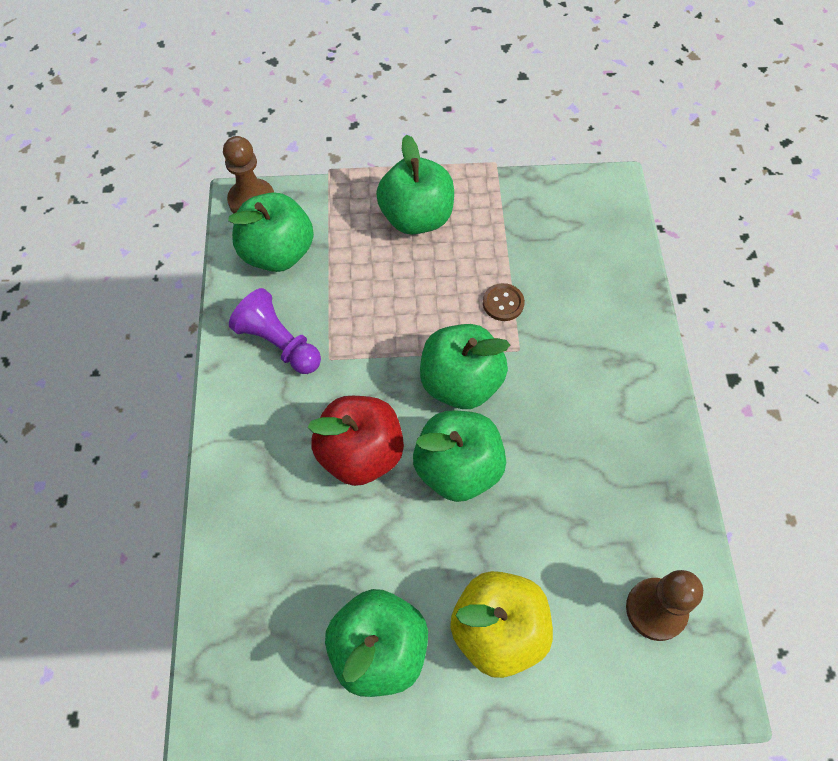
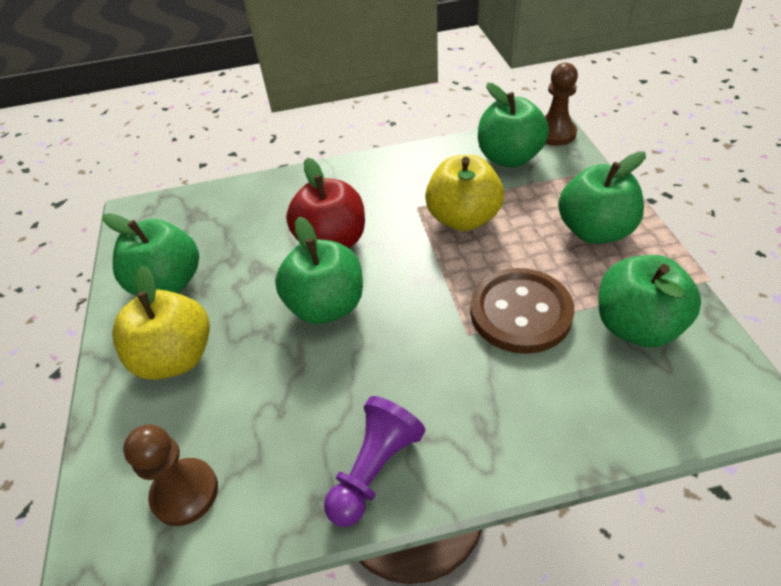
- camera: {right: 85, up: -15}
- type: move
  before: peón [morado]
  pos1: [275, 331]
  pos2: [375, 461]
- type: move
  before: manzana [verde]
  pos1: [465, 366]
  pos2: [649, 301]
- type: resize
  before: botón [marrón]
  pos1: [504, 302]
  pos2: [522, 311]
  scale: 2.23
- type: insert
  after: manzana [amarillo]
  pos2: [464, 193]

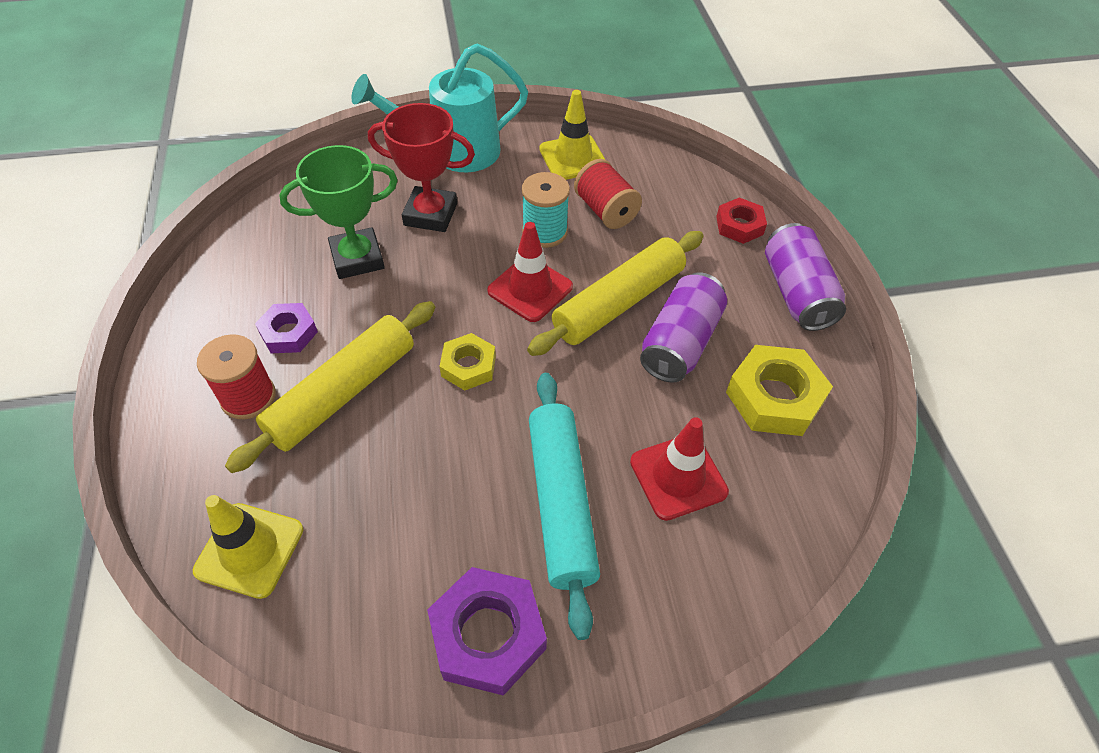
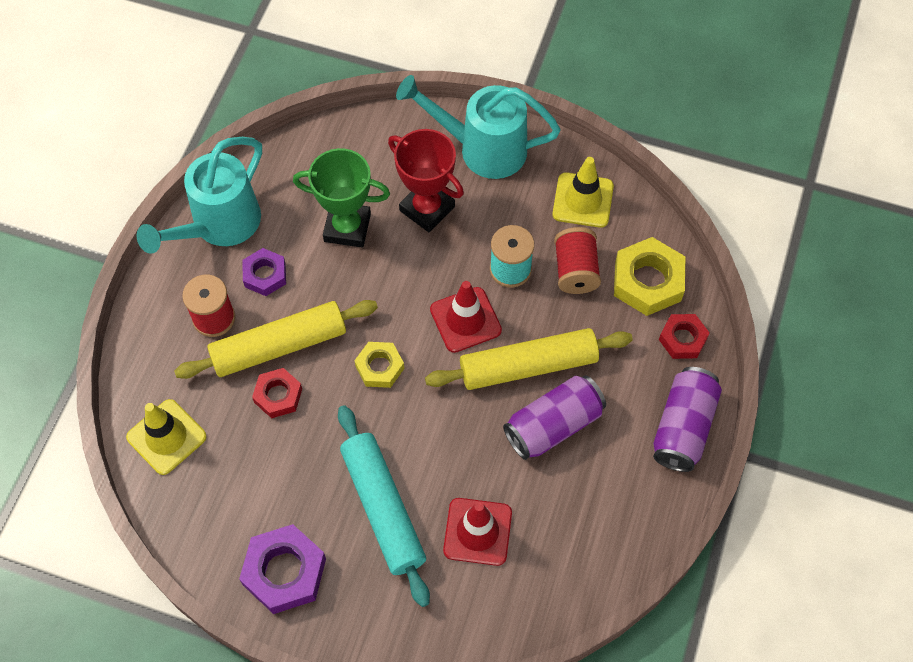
- camera: {right: 30, up: 10}
- type: rotate
  before: rodillo [turquesa]
  pos1: [564, 506]
  pos2: [384, 506]
  turn: -45
- type: move
  before: tuerca [amarillo]
  pos1: [779, 390]
  pos2: [650, 276]
- type: insert
  after: regadera [turquesa]
  pos2: [199, 195]
- type: insert
  after: tuerca [rojo]
  pos2: [277, 393]

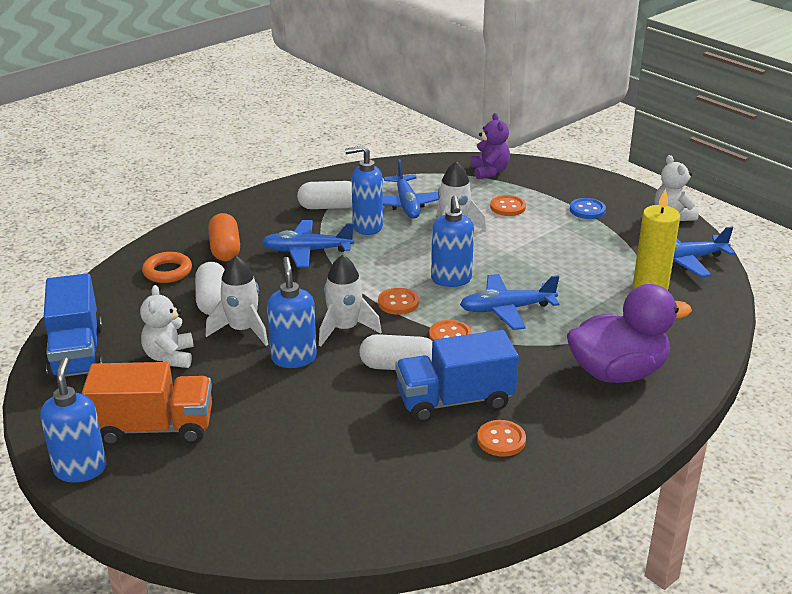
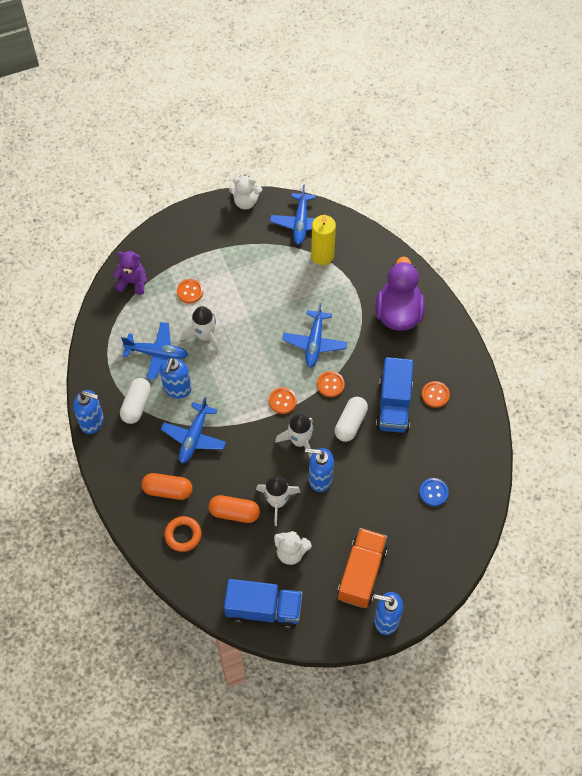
- camera: {right: -70, up: 30}
- type: recolor
  before: cápsula [blanco]
  after: cápsula [naranja]
  pos1: [210, 288]
  pos2: [234, 509]
- type: move
  before: dispensador de jabón [azul]
  pos1: [452, 241]
  pos2: [88, 412]
- type: move
  before: botón [azul]
  pos1: [588, 208]
  pos2: [434, 492]

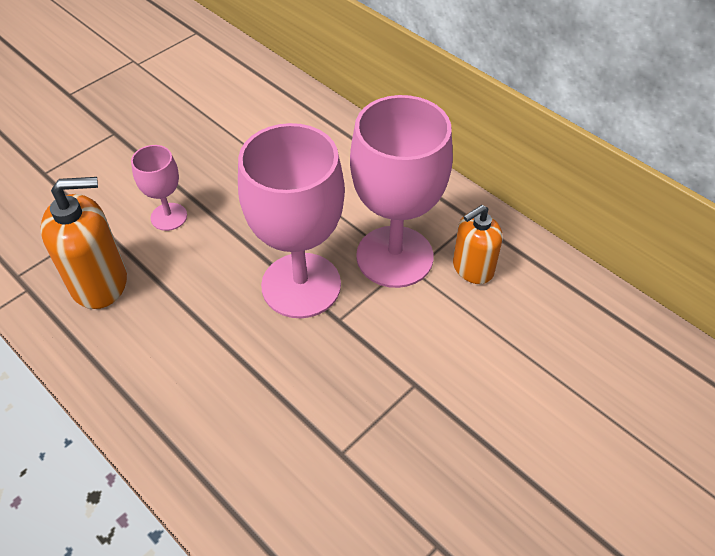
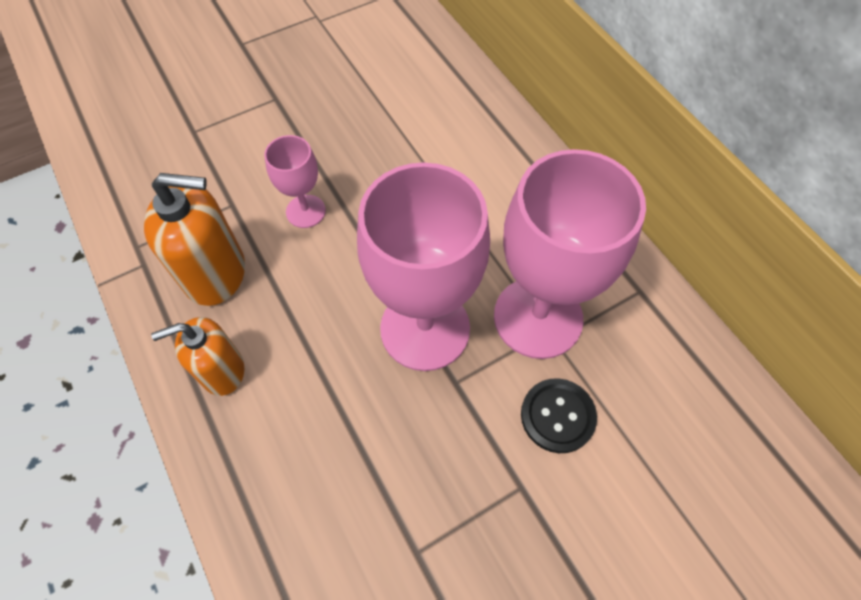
- camera: {right: 15, up: 10}
- type: move
  before: dispensador de jabón [naranja]
  pos1: [478, 244]
  pos2: [197, 356]
- type: insert
  after: botón [negro]
  pos2: [559, 415]

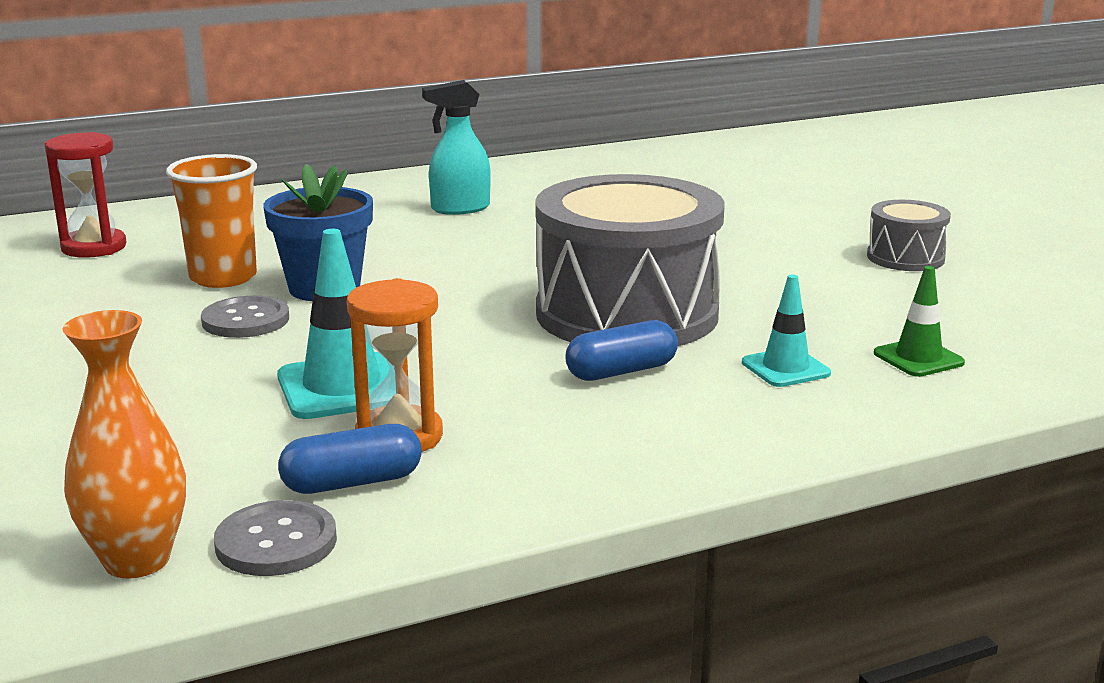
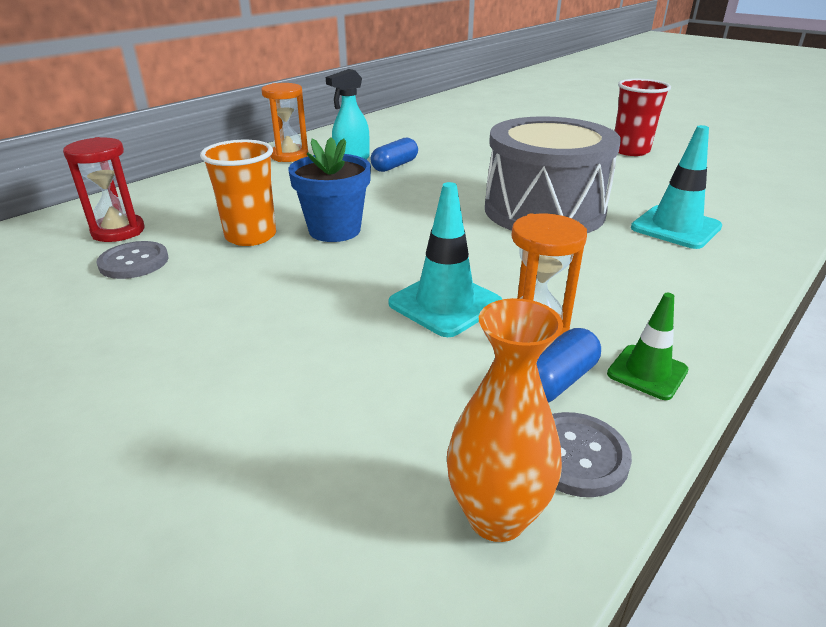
- camera: {right: -25, up: 10}
- type: move
  before: botón [gris]
  pos1: [245, 317]
  pos2: [132, 260]
- type: move
  before: cápsula [azul]
  pos1: [622, 350]
  pos2: [394, 155]
- type: resize
  before: cono de tráfico [turquesa]
  pos1: [786, 331]
  pos2: [676, 187]
  scale: 1.62
- type: replace
  before: tambor [gris]
  after: vaso [rojo]
  pos1: [909, 235]
  pos2: [643, 117]
- type: move
  before: cono de tráfico [verde]
  pos1: [919, 321]
  pos2: [648, 346]
- type: insert
  after: reloj de arena [naranja]
  pos2: [285, 122]

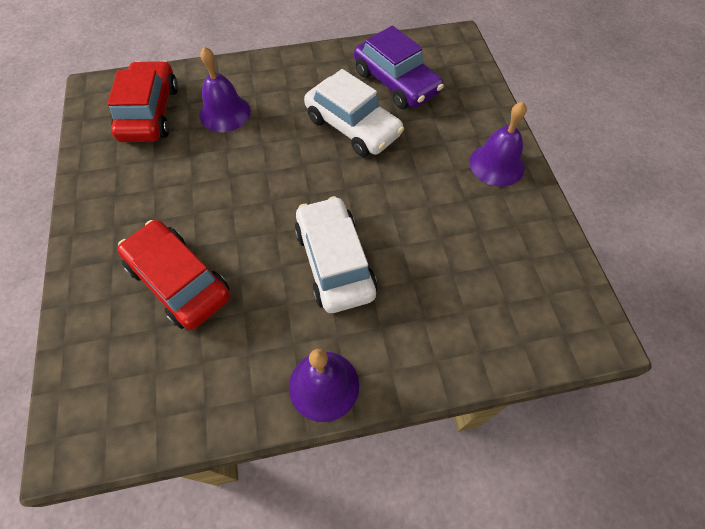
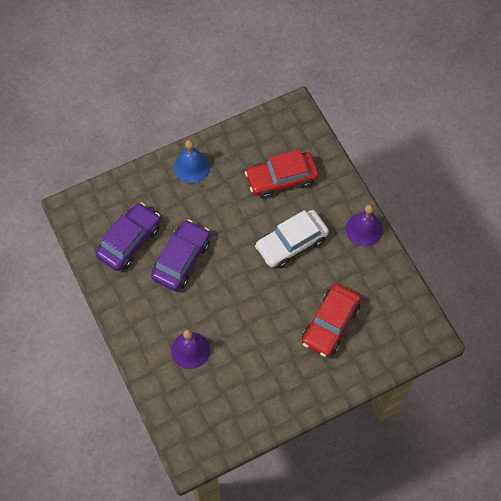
- camera: {right: -105, up: 5}
- type: move
  before: coche [rojo]
  pos1: [142, 101]
  pos2: [282, 174]
- type: recolor
  before: coche [blanco]
  after: coche [morado]
  pos1: [354, 113]
  pos2: [180, 255]
- type: recolor
  before: campana [morado]
  after: campana [azul]
  pos1: [498, 144]
  pos2: [192, 161]

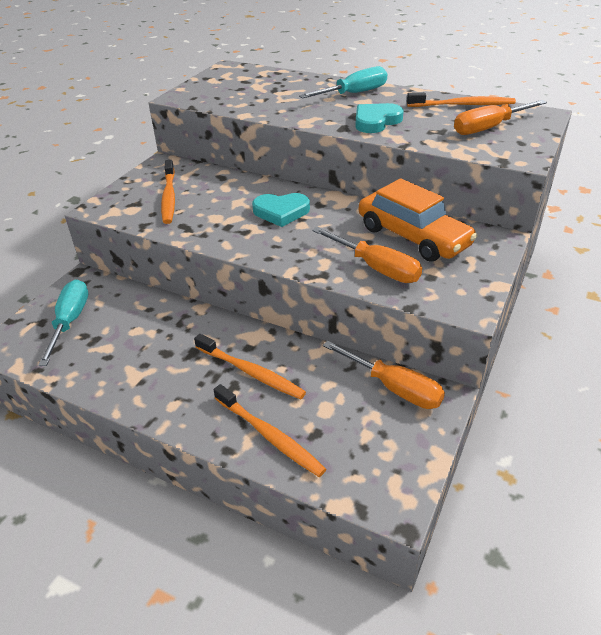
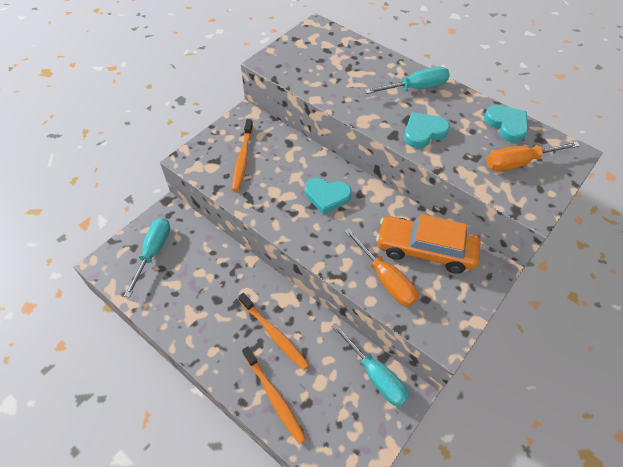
- camera: {right: 10, up: 15}
- type: recolor
  before: destornillador [naranja]
  after: destornillador [turquesa]
  pos1: [384, 375]
  pos2: [370, 365]
- type: rotate
  before: coche [naranja]
  pos1: [418, 220]
  pos2: [428, 244]
  turn: 135
- type: replace
  before: cepillo de dientes [naranja]
  after: corazón [turquesa]
  pos1: [461, 99]
  pos2: [506, 123]

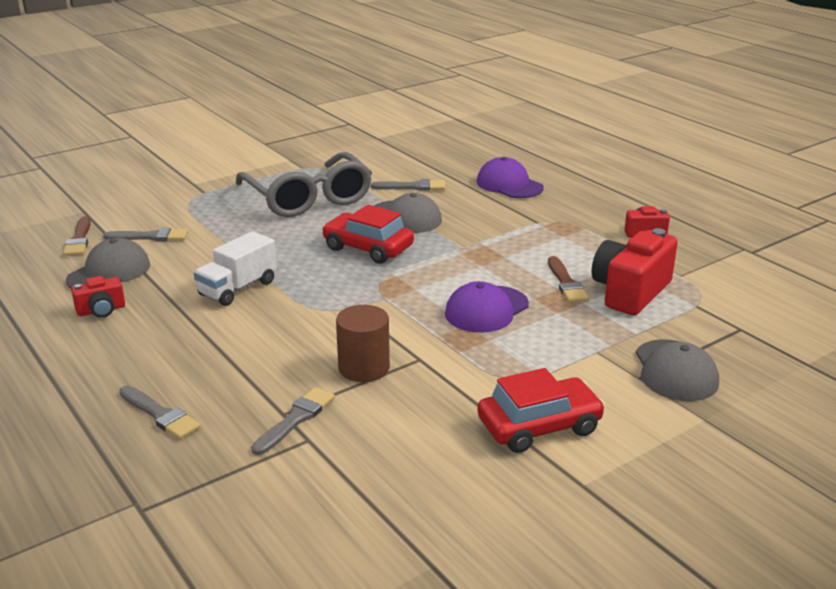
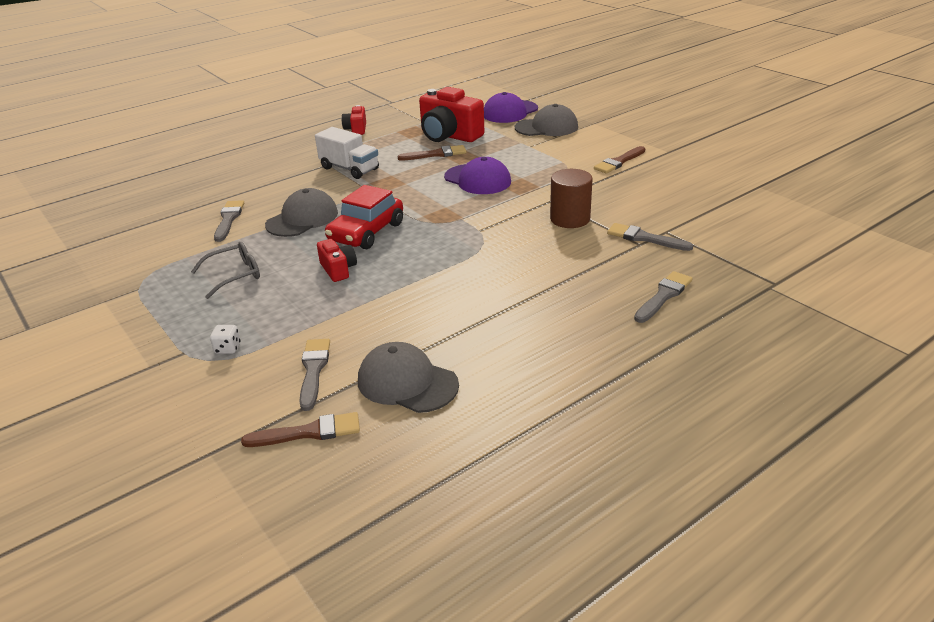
- camera: {right: -90, up: 5}
- type: move
  before: cámara [rojo]
  pos1: [98, 297]
  pos2: [337, 260]
- type: move
  before: camión [blanco]
  pos1: [235, 268]
  pos2: [347, 153]
- type: resize
  before: gafas [gris]
  pos1: [304, 184]
  pos2: [225, 270]
  scale: 0.47
- type: move
  before: gorra [morado]
  pos1: [510, 177]
  pos2: [511, 107]
- type: replace
  before: coche [rojo]
  after: pincel [marrón]
  pos1: [541, 410]
  pos2: [619, 160]
- type: insert
  after: dado [blanco]
  pos2: [225, 339]

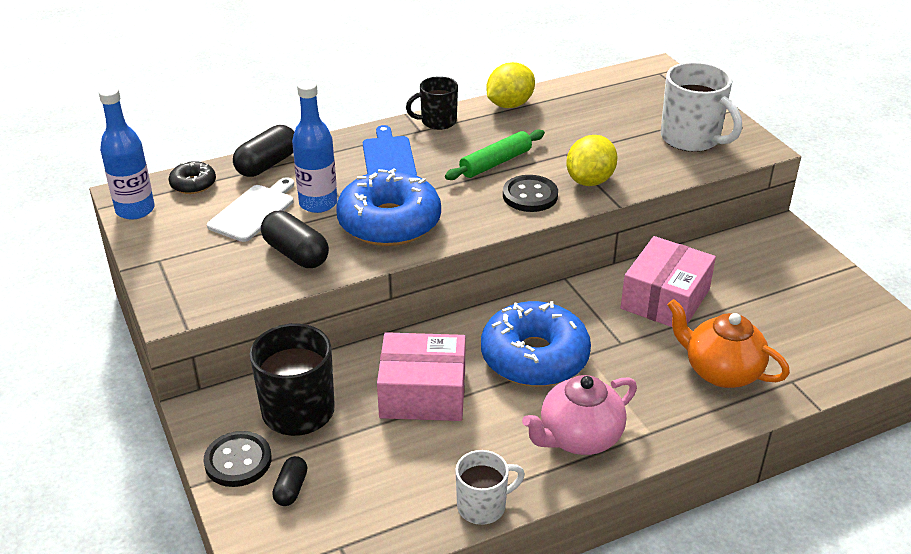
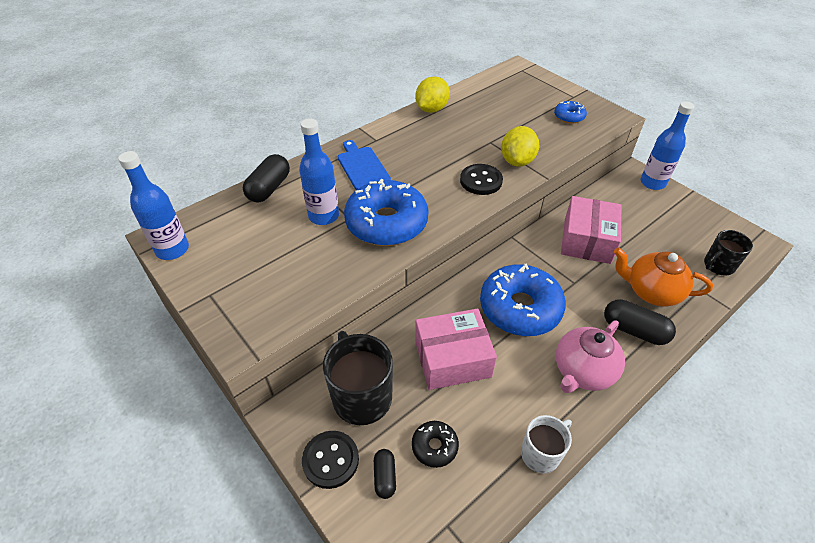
- camera: {right: -15, up: 10}
- type: move
  before: rosquilla [negro]
  pos1: [192, 177]
  pos2: [435, 444]
- type: delete
  before: tabla de cortar [blanco]
  pos1: [250, 209]
- type: move
  before: cápsula [negro]
  pos1: [295, 239]
  pos2: [640, 322]
- type: move
  before: taza [negro]
  pos1: [432, 103]
  pos2: [728, 253]
- type: delete
  before: rodillo [verde]
  pos1: [495, 154]
- type: replace
  before: taza [blanco]
  after: rosquilla [azul]
  pos1: [701, 107]
  pos2: [570, 112]
- type: insert
  after: botella [azul]
  pos2: [667, 146]

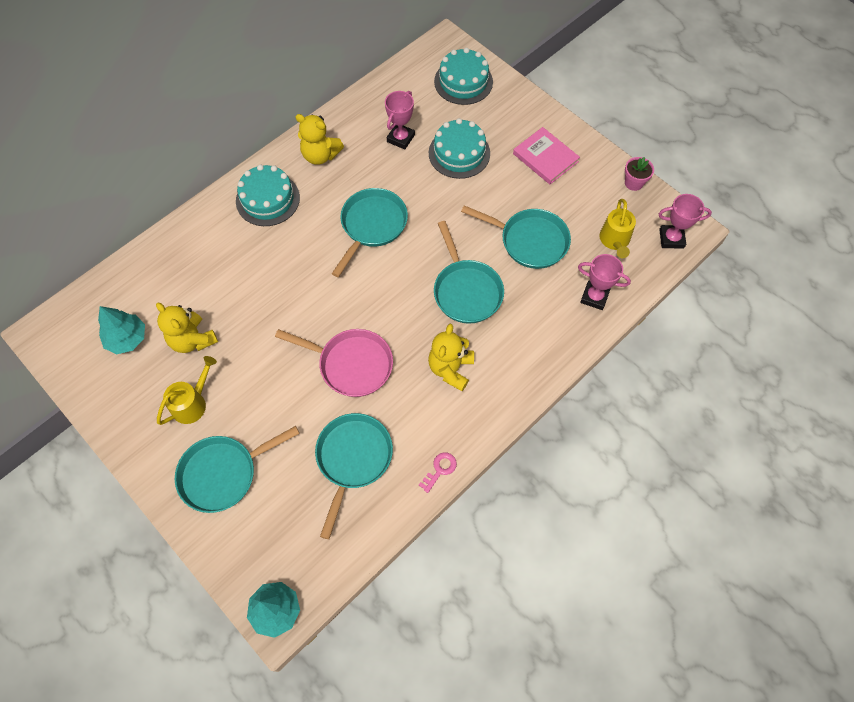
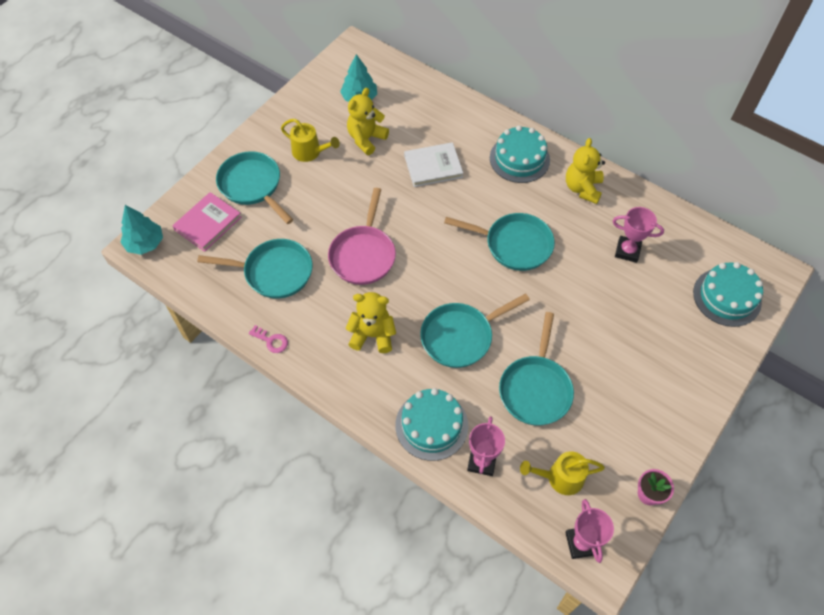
- camera: {right: 80, up: -5}
- type: move
  before: tarta [turquesa]
  pos1: [459, 148]
  pos2: [431, 424]
- type: move
  before: libro [rosa]
  pos1: [546, 155]
  pos2: [207, 222]
- type: insert
  after: libro [blanco]
  pos2: [433, 164]

